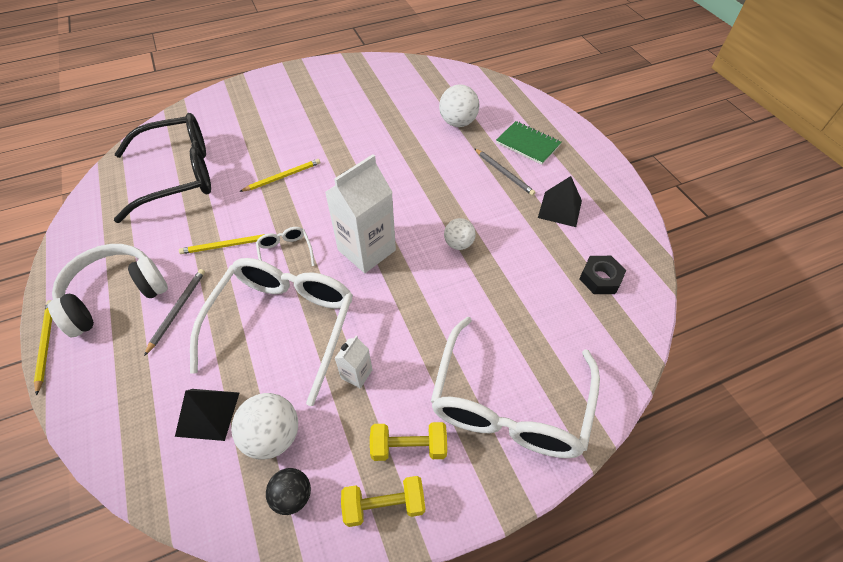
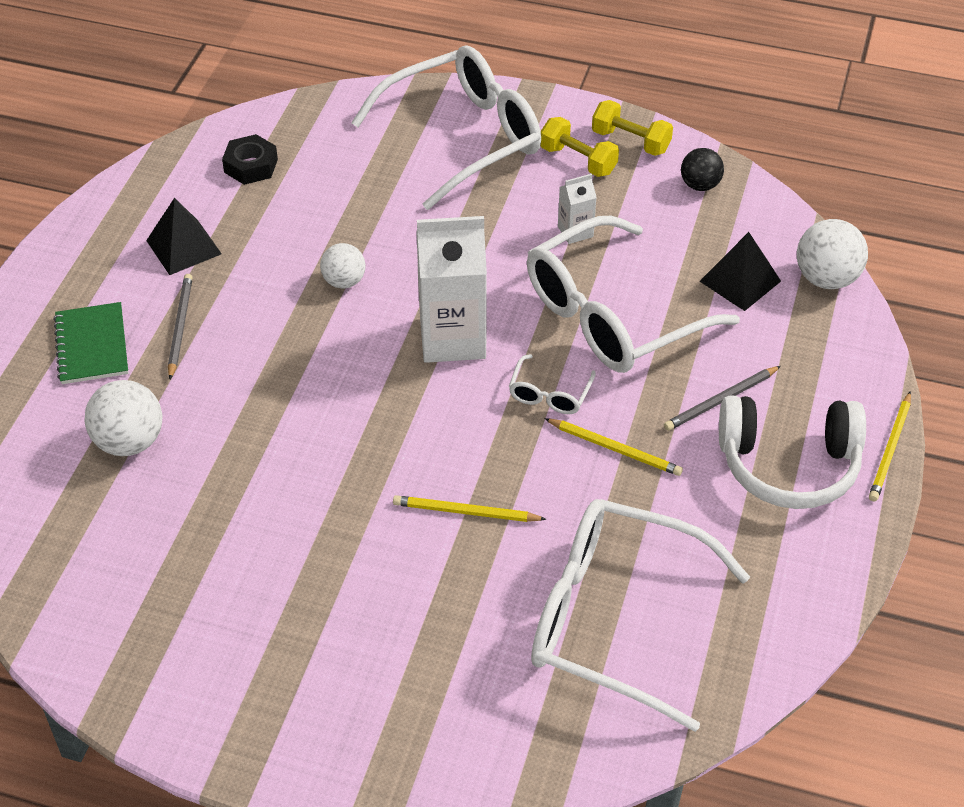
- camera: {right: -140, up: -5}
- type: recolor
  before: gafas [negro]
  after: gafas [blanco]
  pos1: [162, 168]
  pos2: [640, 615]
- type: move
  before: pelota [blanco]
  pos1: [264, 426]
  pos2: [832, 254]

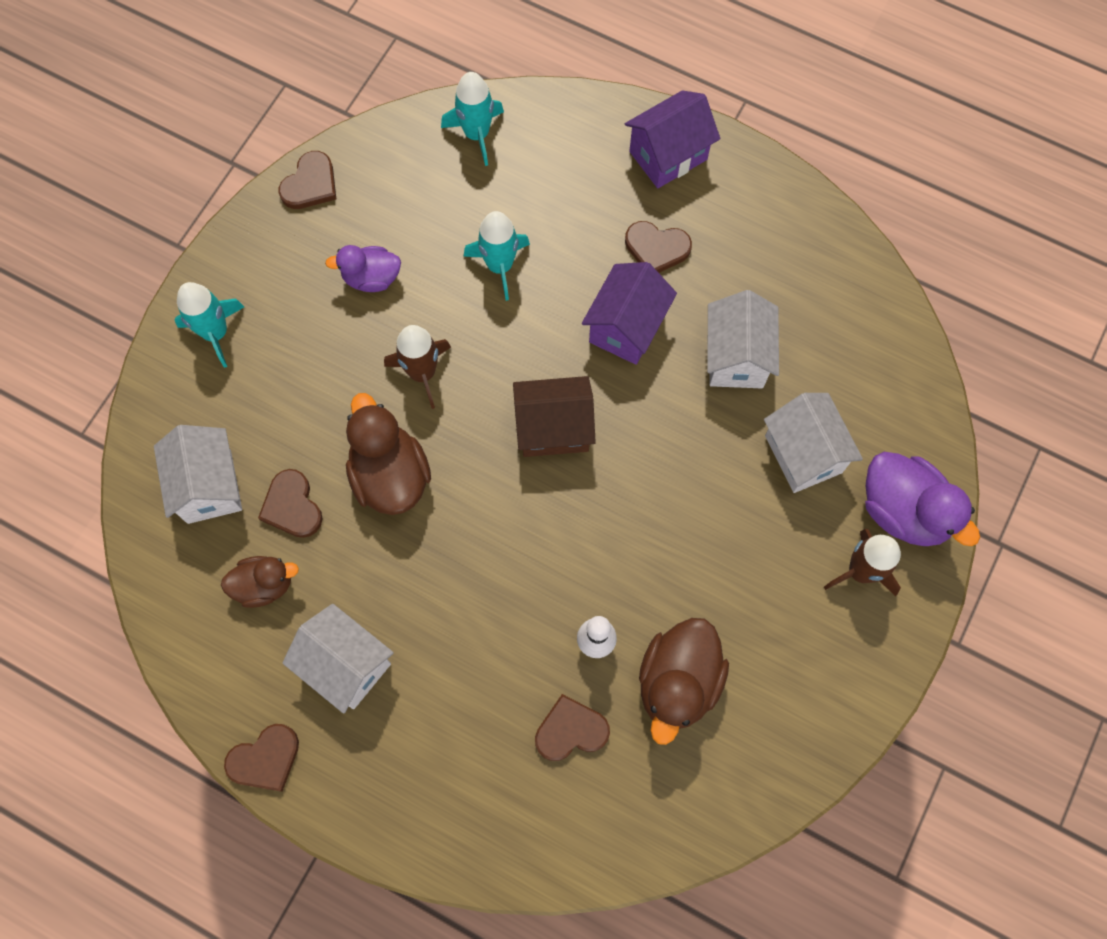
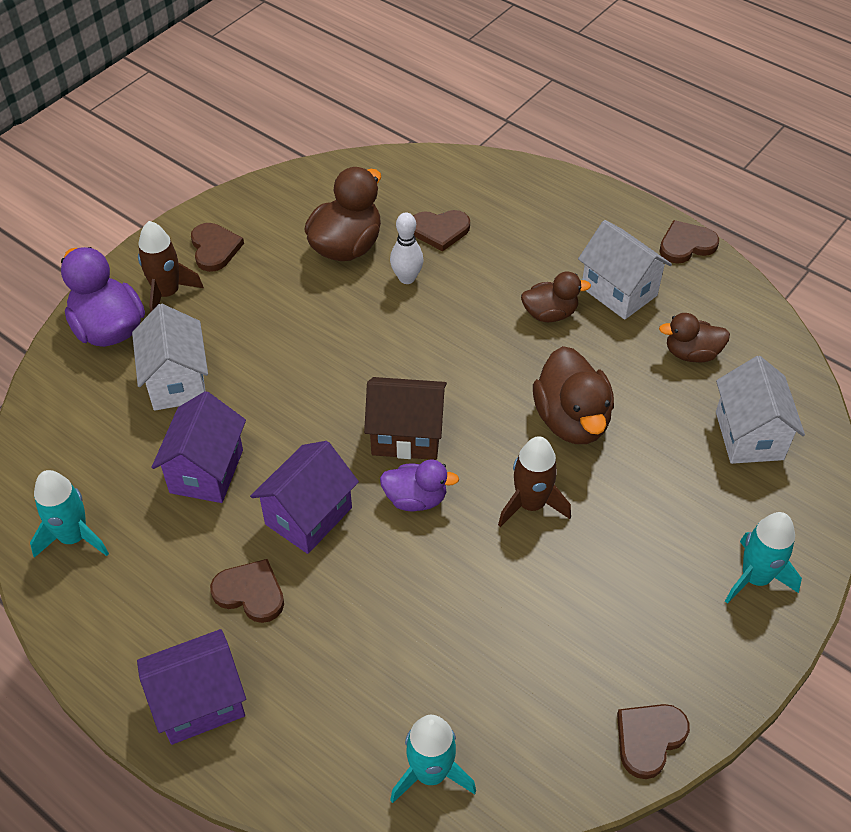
- camera: {right: -170, up: -20}
- type: move
  before: corazón [marrón]
  pos1: [290, 503]
  pos2: [217, 247]
- type: move
  before: pato [morado]
  pos1: [363, 268]
  pos2: [419, 485]
- type: move
  before: cohete [turquesa]
  pos1: [497, 256]
  pos2: [69, 514]
- type: recolor
  before: casa [blanco]
  after: casa [morado]
  pos1: [743, 339]
  pos2: [198, 447]
- type: insert
  after: pato [marrón]
  pos2: [556, 297]

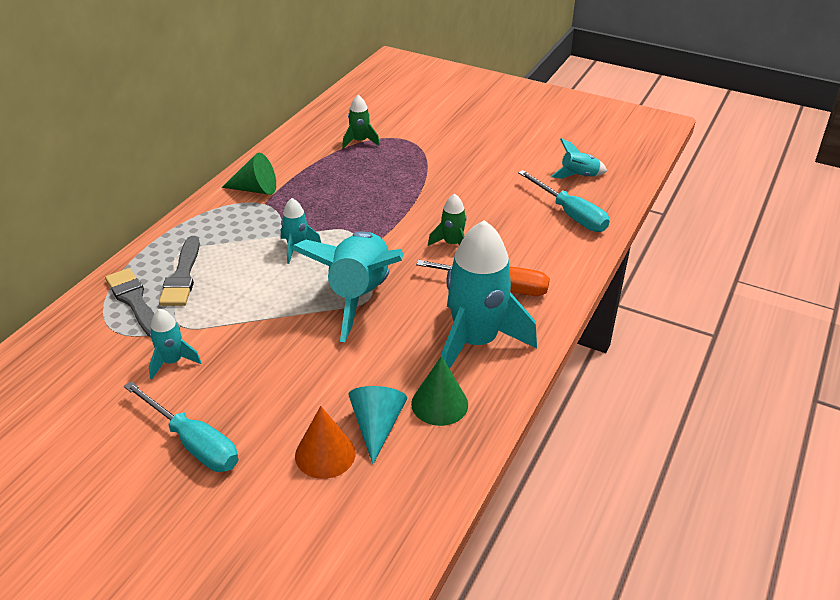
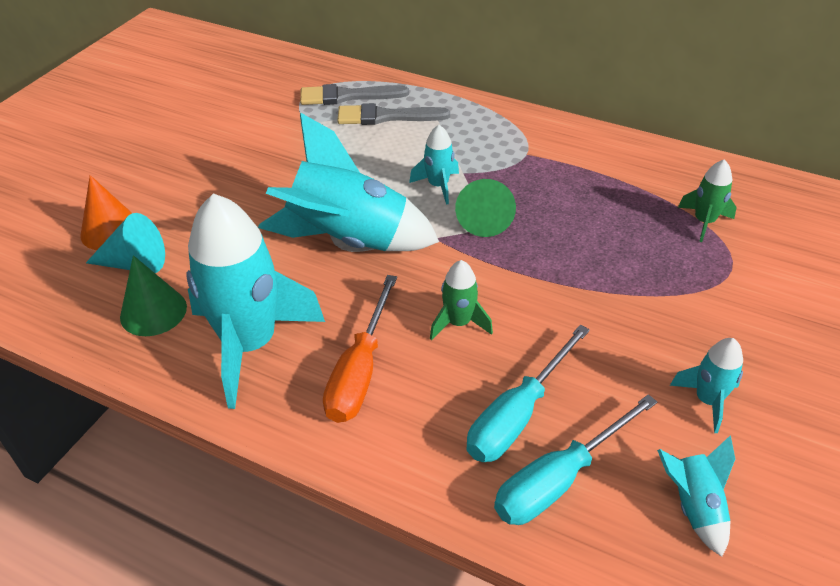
- camera: {right: 90, up: 5}
- type: rotate
  before: pincel [gris]
  pos1: [130, 302]
  pos2: [354, 94]
  turn: -150
- type: move
  before: destornillador [turquesa]
  pos1: [181, 426]
  pos2: [528, 393]
- type: move
  before: cohete [turquesa]
  pos1: [175, 344]
  pos2: [706, 385]
- type: move
  before: cono [verde]
  pos1: [249, 174]
  pos2: [485, 208]

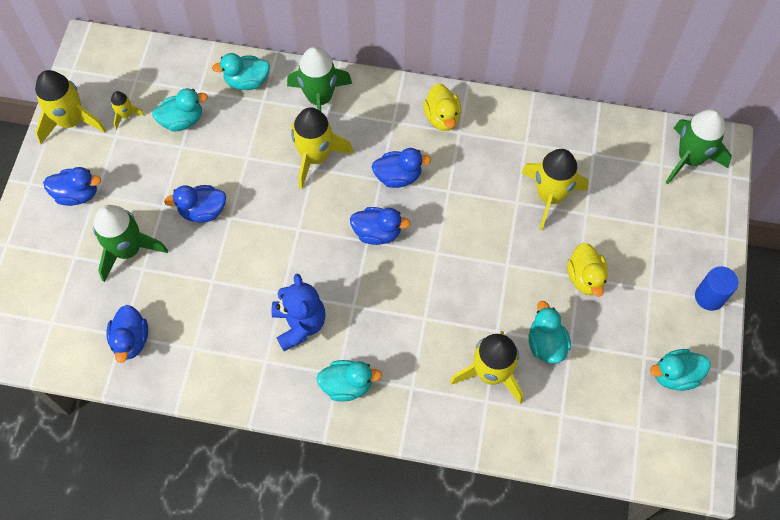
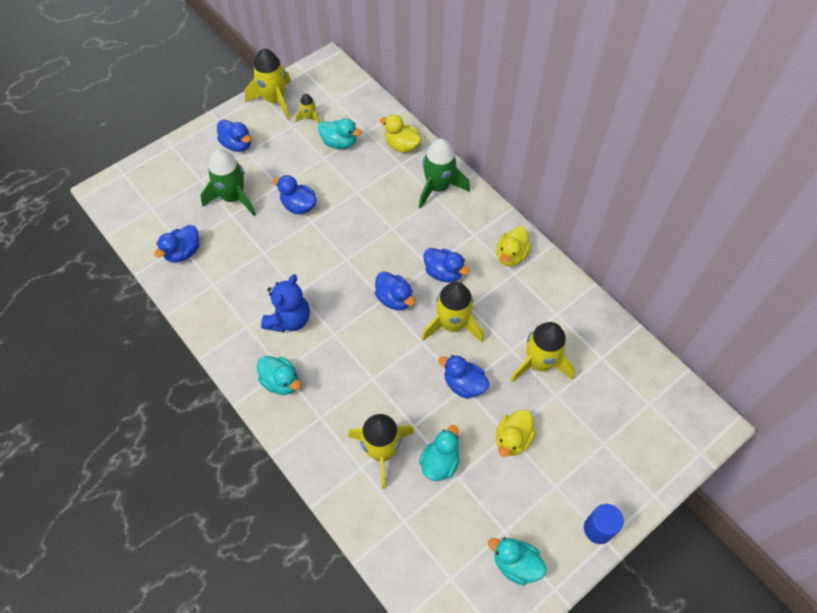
- camera: {right: 40, up: -5}
- type: recolor
  before: pato [turquesa]
  after: pato [amarillo]
  pos1: [241, 71]
  pos2: [401, 134]
- type: move
  before: cohete [amarillo]
  pos1: [322, 148]
  pos2: [452, 312]
- type: delete
  before: cohete [verde]
  pos1: [699, 146]
- type: insert
  after: pato [azul]
  pos2: [464, 377]

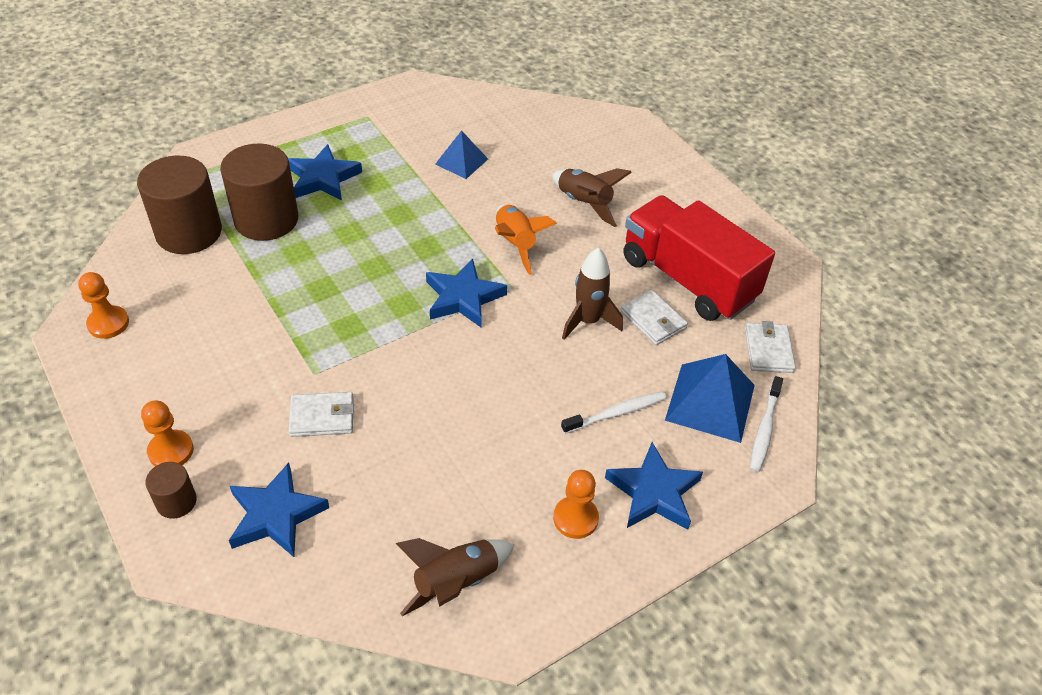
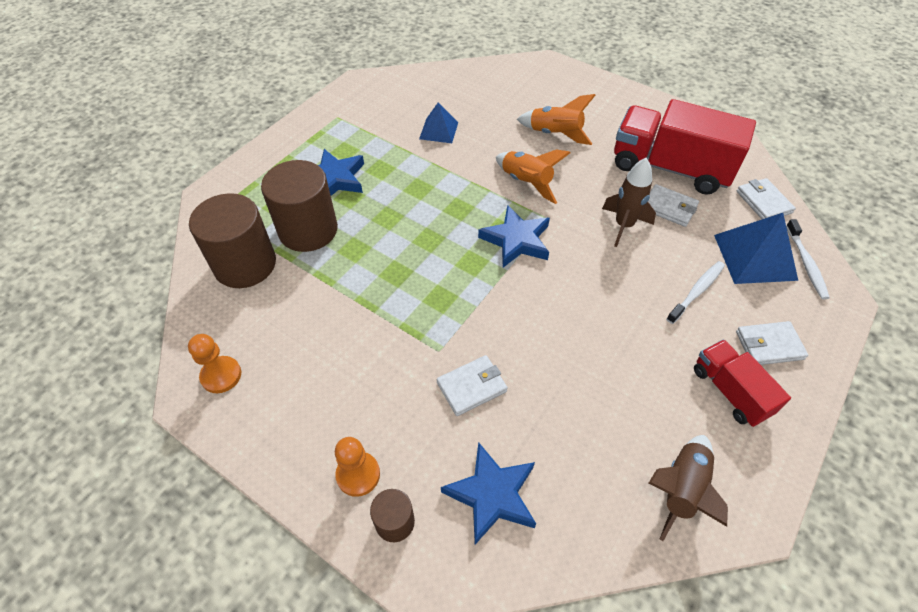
- camera: {right: -20, up: 5}
- type: recolor
  before: cohete [marrón]
  after: cohete [naranja]
  pos1: [592, 197]
  pos2: [556, 119]
- type: replace
  before: peón [naranja]
  after: camión [rojo]
  pos1: [576, 504]
  pos2: [742, 383]
- type: replace
  before: estrella [azul]
  after: cartera [blanco]
  pos1: [654, 486]
  pos2: [772, 343]

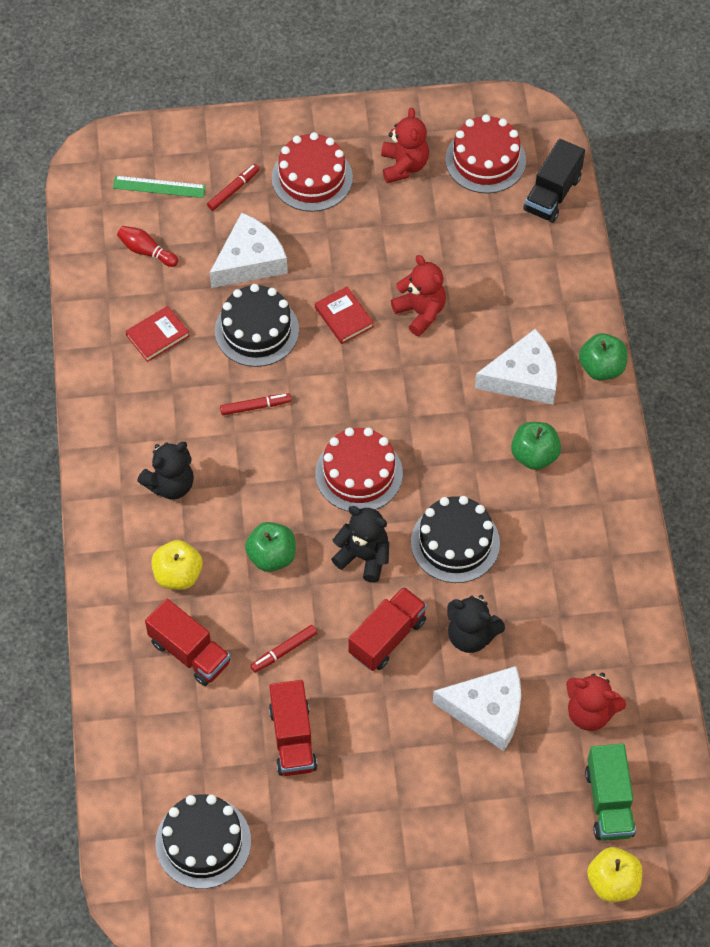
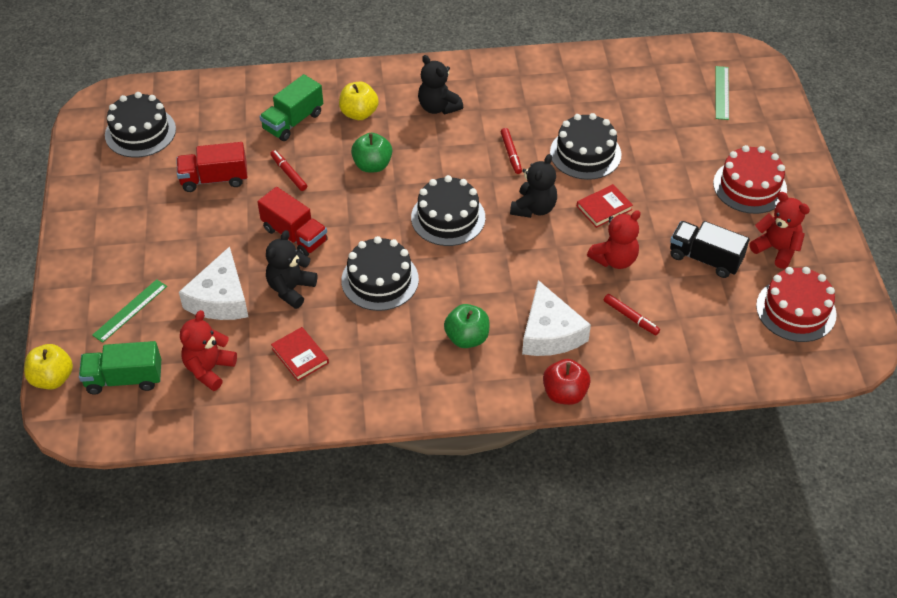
- camera: {right: 90, up: -10}
- type: delete
  before: bolo [rojo]
  pos1: [147, 246]
- type: move
  before: libro [rojo]
  pos1: [157, 334]
  pos2: [300, 354]
- type: recolor
  before: camión [rojo]
  after: camión [verde]
  pos1: [187, 642]
  pos2: [291, 107]
- type: move
  before: rotulador [rojo]
  pos1: [233, 187]
  pos2: [632, 314]
- type: delete
  before: queso [blanco]
  pos1: [249, 250]
- type: recolor
  before: tarta [rojo]
  after: tarta [negro]
  pos1: [359, 469]
  pos2: [448, 210]
- type: move
  before: osito [negro]
  pos1: [360, 544]
  pos2: [533, 186]
- type: rotate
  before: osito [rojo]
  pos1: [405, 145]
  pos2: [779, 230]
  turn: -135
- type: move
  before: camión [negro]
  pos1: [554, 181]
  pos2: [710, 249]
- type: recolor
  before: manzana [verde]
  after: manzana [rojo]
  pos1: [603, 356]
  pos2: [567, 382]
- type: insert
  after: regla [verde]
  pos2: [129, 311]

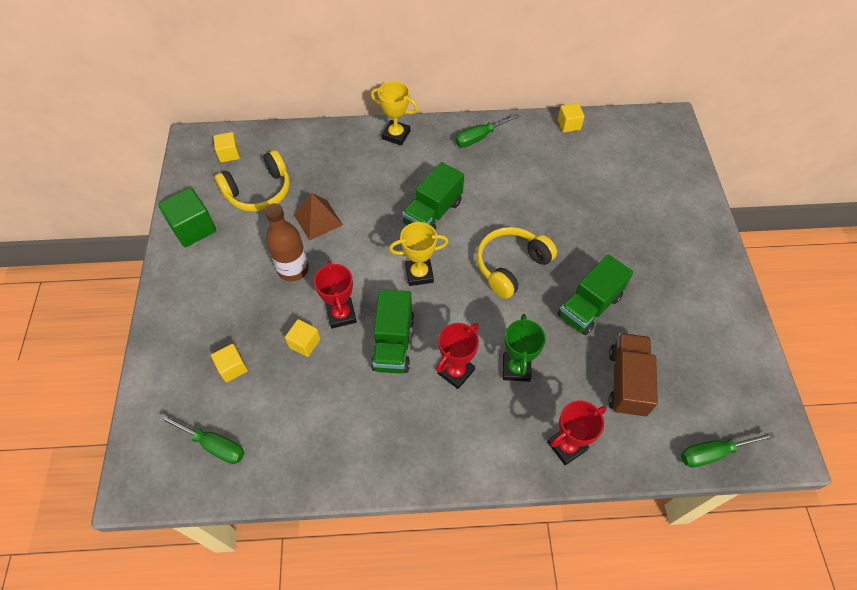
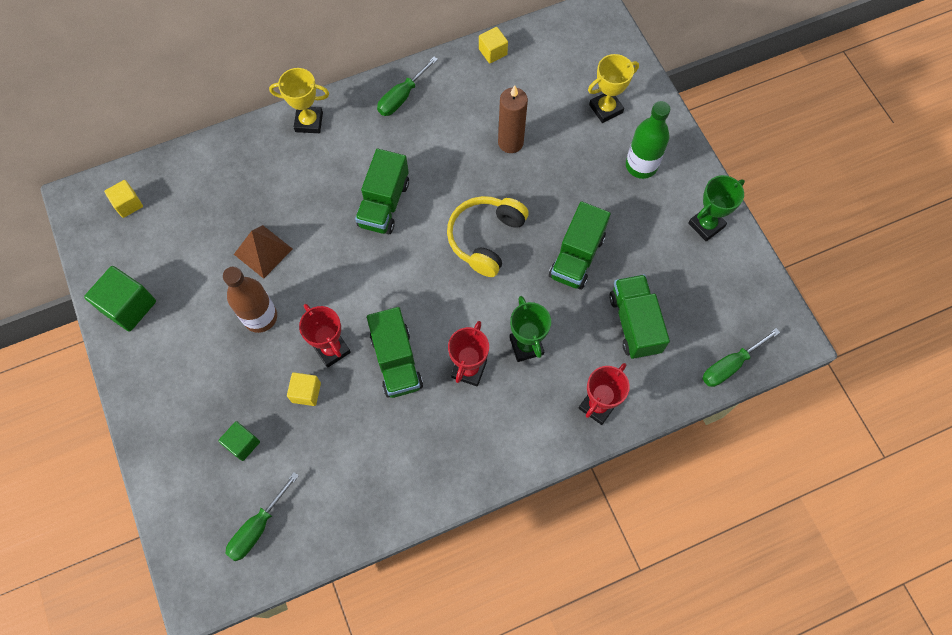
- camera: {right: -20, up: 10}
- type: rotate
  before: destornillador [verde]
  pos1: [201, 439]
  pos2: [262, 516]
  turn: 120
- type: recolor
  before: cubo [amarillo]
  after: cubo [verde]
  pos1: [229, 363]
  pos2: [239, 441]
- type: delete
  before: auriculares [amarillo]
  pos1: [252, 181]
- type: move
  before: trofeo [amarillo]
  pos1: [418, 254]
  pos2: [613, 88]
- type: recolor
  before: camión [marrón]
  after: camión [verde]
  pos1: [633, 375]
  pos2: [639, 316]
- type: insert
  after: vela [marrón]
  pos2: [513, 119]
- type: insert
  after: botella [verde]
  pos2: [648, 140]
- type: insert
  after: trofeo [verde]
  pos2: [716, 208]

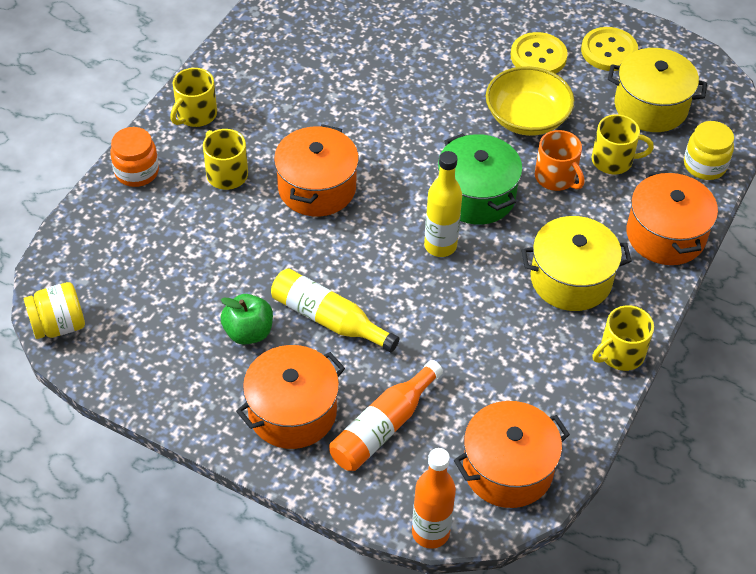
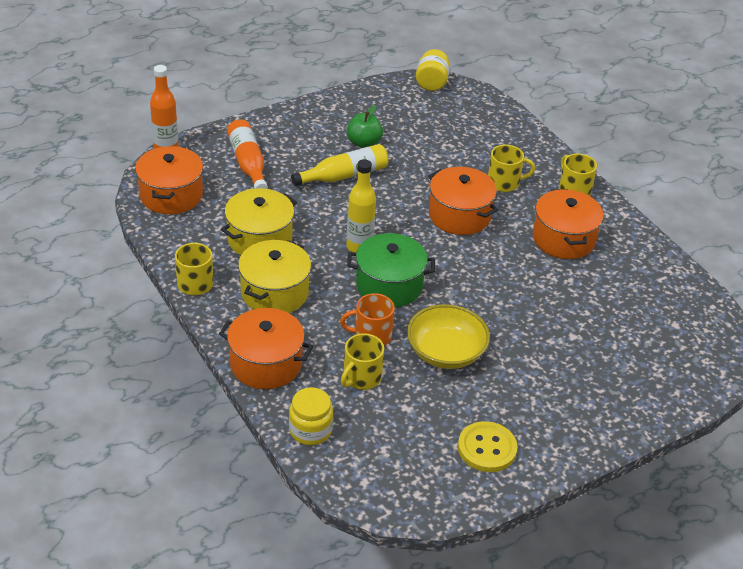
- camera: {right: 120, up: -10}
- type: delete
  before: tarro [naranja]
  pos1: [134, 157]
- type: move
  before: olla [naranja]
  pos1: [290, 397]
  pos2: [568, 224]
- type: delete
  before: botón [amarillo]
  pos1: [539, 53]
- type: move
  before: olla [amarillo]
  pos1: [657, 90]
  pos2: [259, 221]

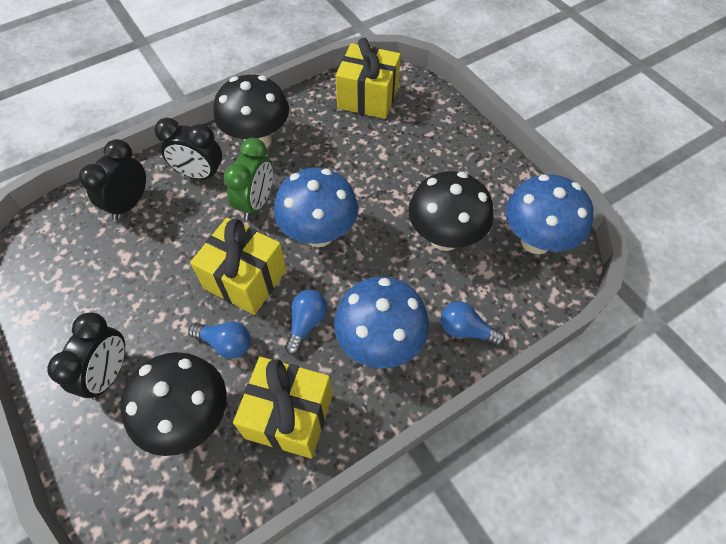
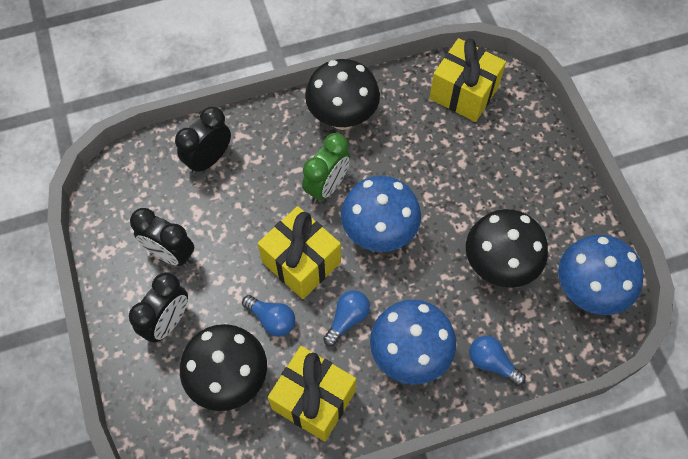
- camera: {right: 15, up: 5}
- type: move
  before: despertador [negro]
  pos1: [188, 149]
  pos2: [162, 237]

